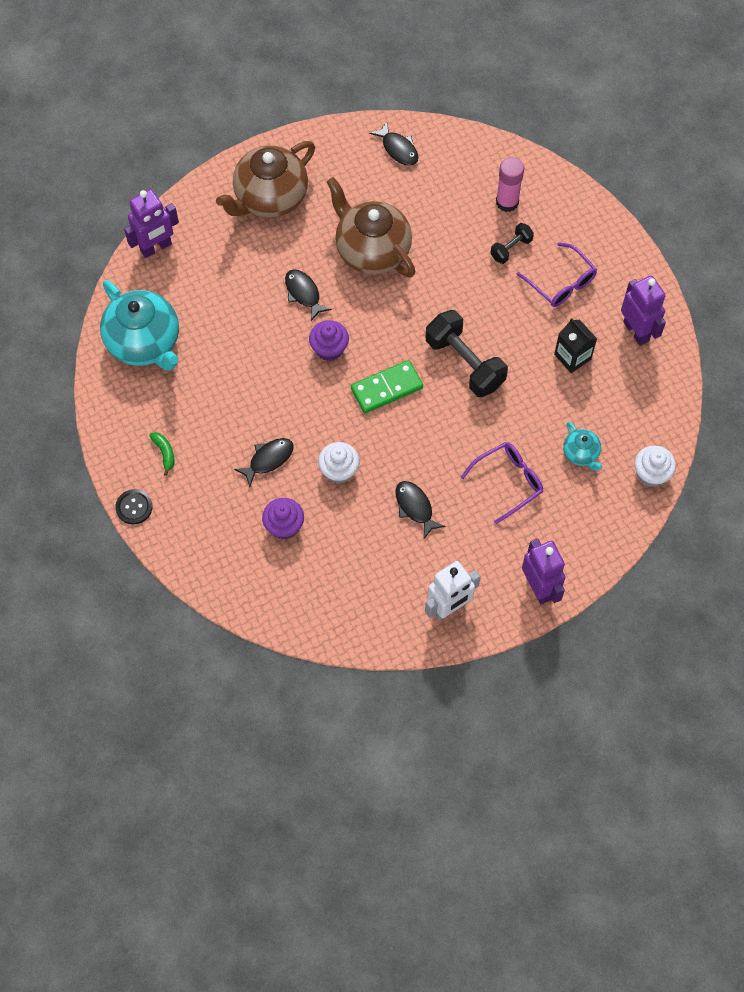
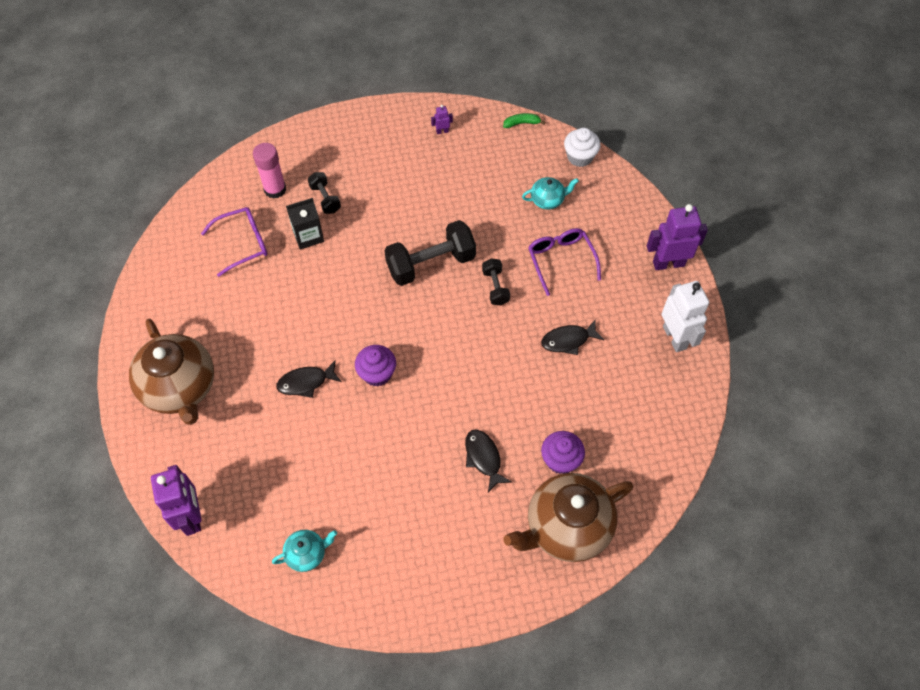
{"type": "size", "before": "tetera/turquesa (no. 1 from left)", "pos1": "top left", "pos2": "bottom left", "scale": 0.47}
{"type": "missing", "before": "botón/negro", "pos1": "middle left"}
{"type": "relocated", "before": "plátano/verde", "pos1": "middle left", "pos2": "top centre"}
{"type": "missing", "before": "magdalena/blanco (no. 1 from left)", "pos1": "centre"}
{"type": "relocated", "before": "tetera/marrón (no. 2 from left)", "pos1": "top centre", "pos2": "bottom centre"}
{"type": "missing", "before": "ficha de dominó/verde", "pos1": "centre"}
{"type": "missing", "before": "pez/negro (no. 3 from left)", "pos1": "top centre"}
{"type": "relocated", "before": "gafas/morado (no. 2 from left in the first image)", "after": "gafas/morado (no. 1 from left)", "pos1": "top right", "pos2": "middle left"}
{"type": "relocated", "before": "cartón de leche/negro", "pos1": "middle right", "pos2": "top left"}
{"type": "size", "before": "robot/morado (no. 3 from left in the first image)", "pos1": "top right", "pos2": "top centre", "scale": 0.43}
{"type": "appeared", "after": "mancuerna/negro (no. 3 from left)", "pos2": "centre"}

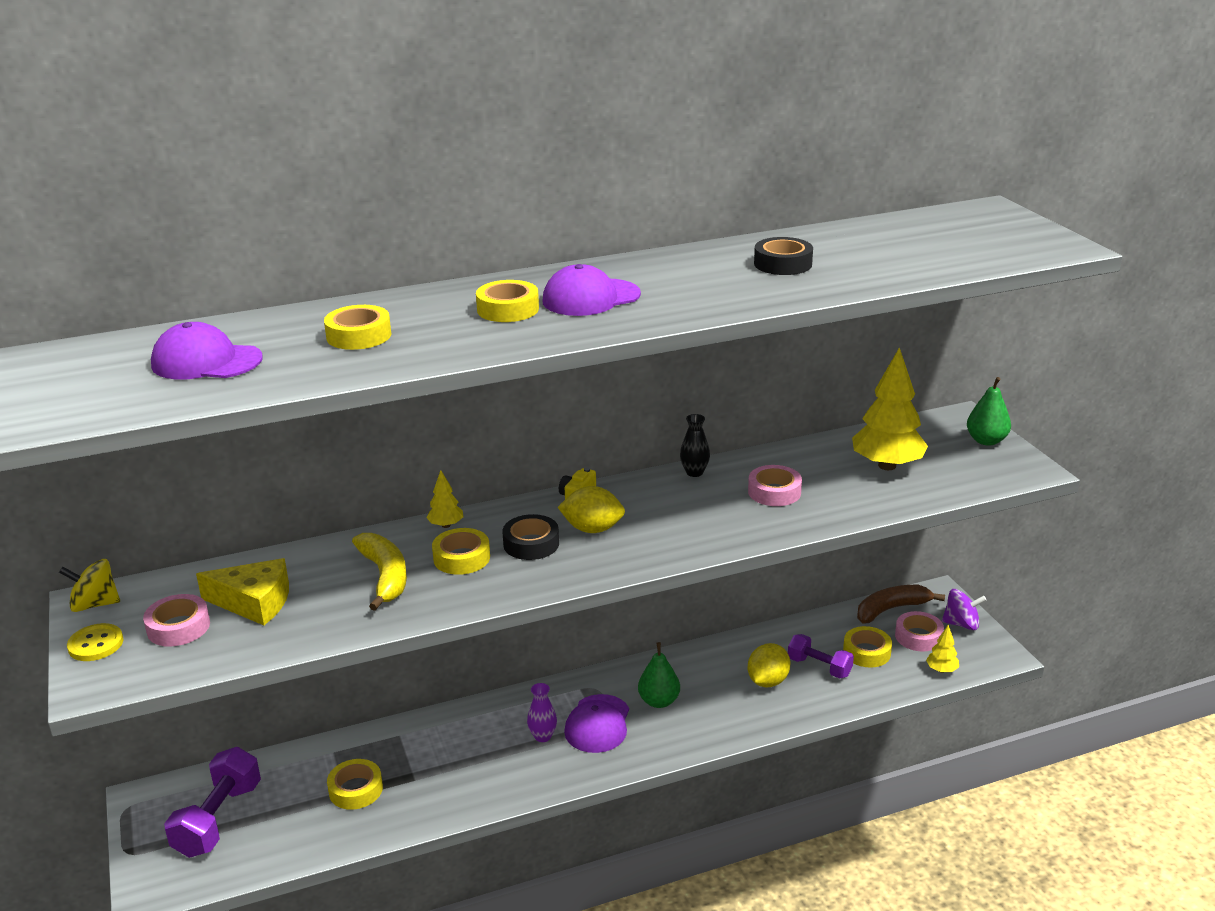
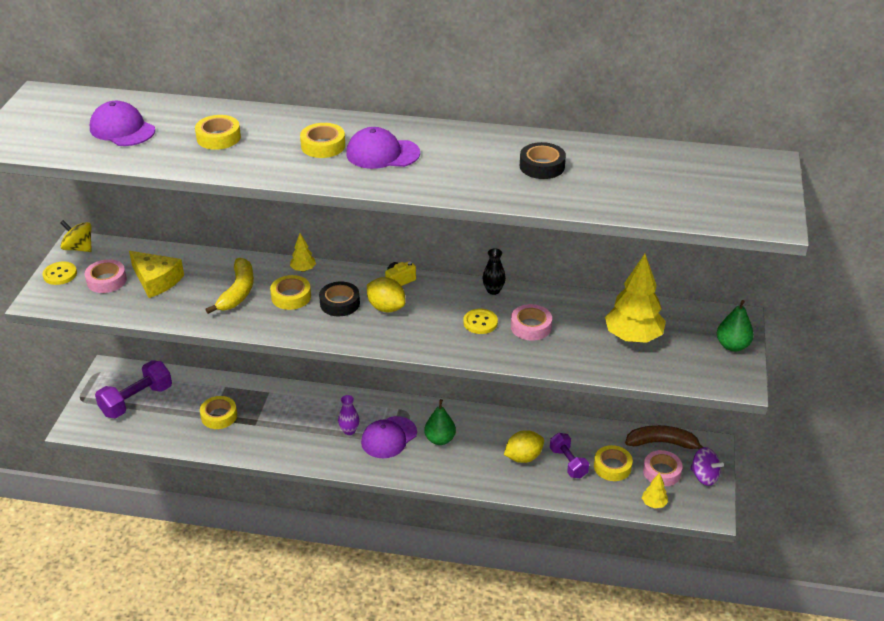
{"type": "appeared", "after": "botón/amarillo (no. 2 from left)", "pos2": "centre"}

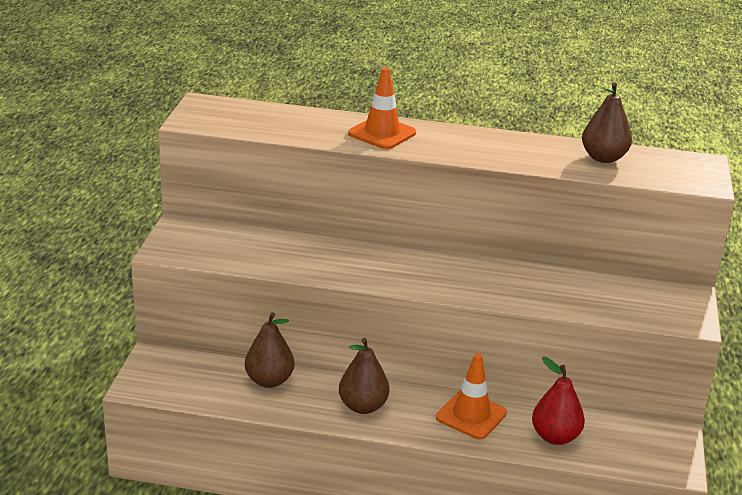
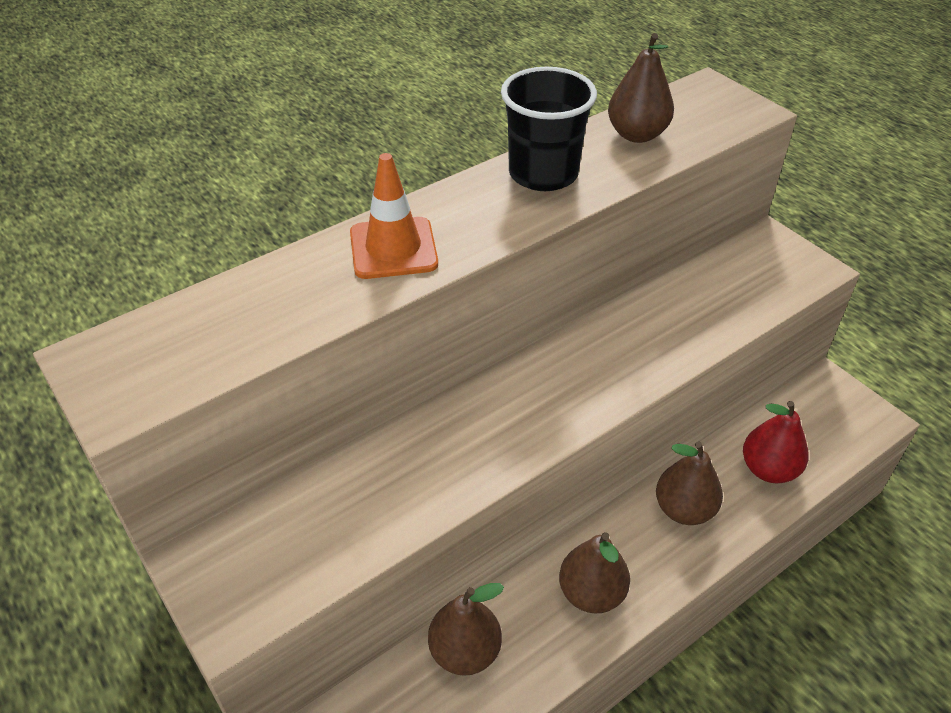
{"type": "exchanged", "before": "cono de tráfico/naranja (no. 2 from left)", "after": "pera/marrón (no. 4 from left)", "pos1": "bottom centre", "pos2": "bottom right"}
{"type": "appeared", "after": "vaso/negro", "pos2": "top centre"}

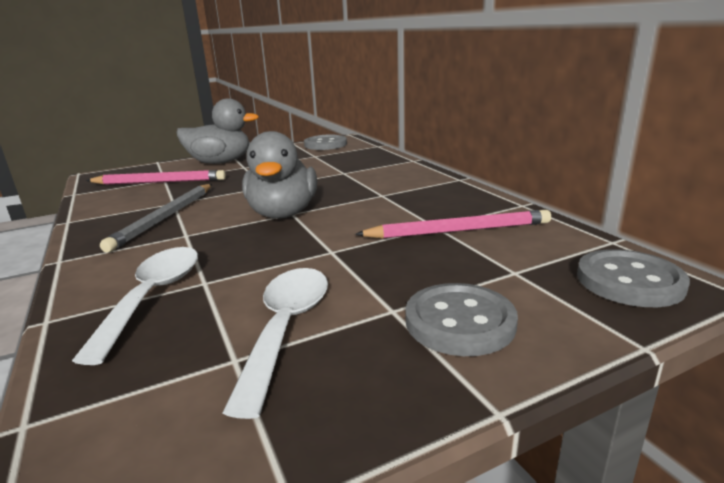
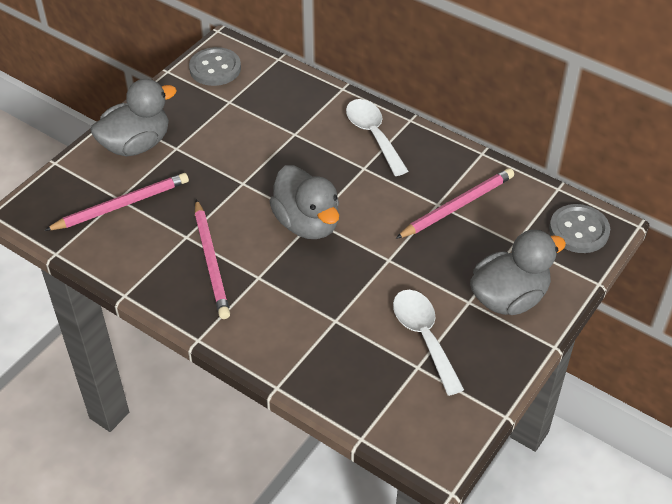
{"type": "relocated", "before": "cuchara/blanco (no. 1 from left)", "pos1": "middle left", "pos2": "top centre"}
{"type": "colour", "before": "lápiz/gris", "after": "lápiz/rosa (no. 2 from left)", "pos1": "middle left", "pos2": "middle left"}
{"type": "exchanged", "before": "botón/gris (no. 2 from left)", "after": "pato/gris (no. 3 from left)", "pos1": "centre", "pos2": "middle right"}

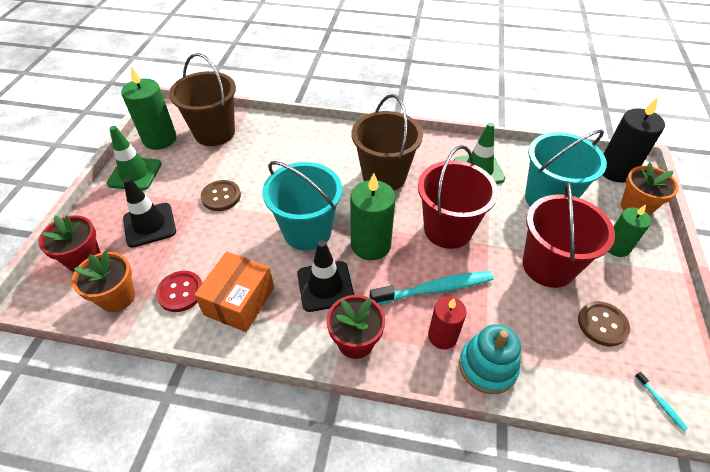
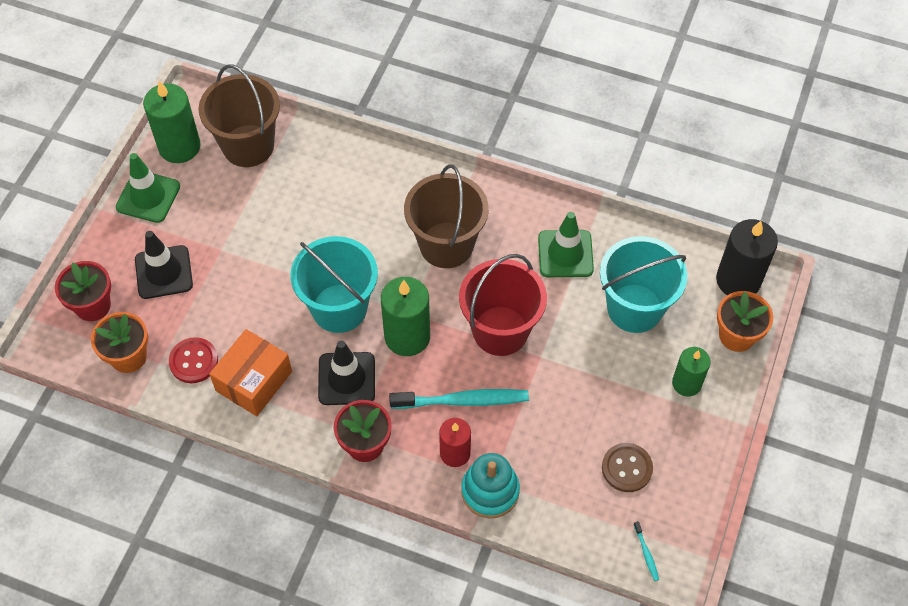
{"type": "missing", "before": "botón/marrón (no. 1 from left)", "pos1": "middle left"}
{"type": "missing", "before": "balde/rojo (no. 2 from left)", "pos1": "middle right"}

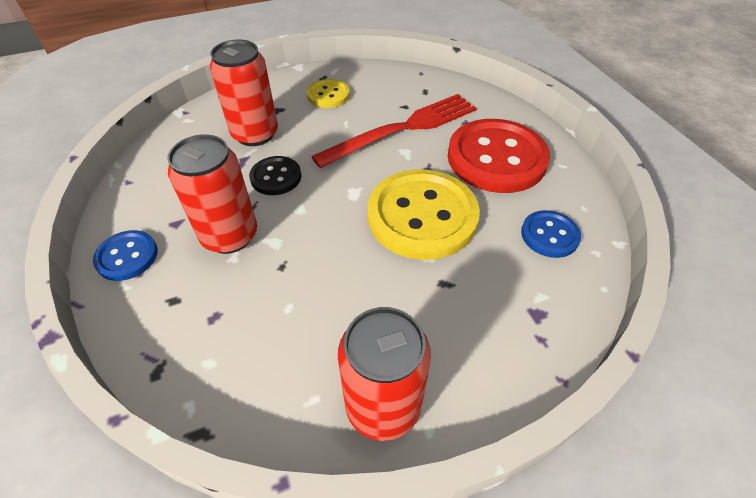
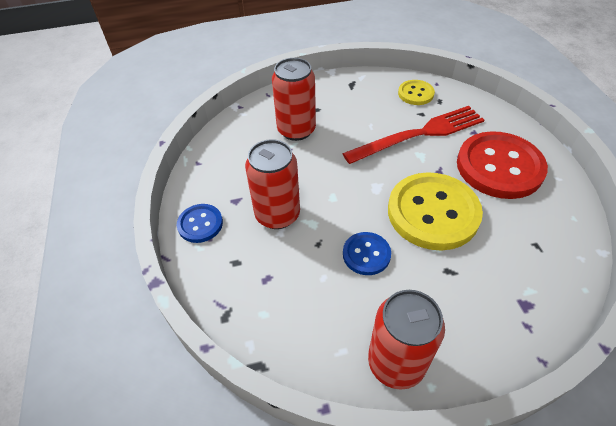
{"type": "missing", "before": "botón/negro", "pos1": "centre"}
{"type": "relocated", "before": "botón/amarillo (no. 1 from left)", "pos1": "top centre", "pos2": "top right"}
{"type": "relocated", "before": "botón/azul (no. 2 from left)", "pos1": "middle right", "pos2": "centre"}

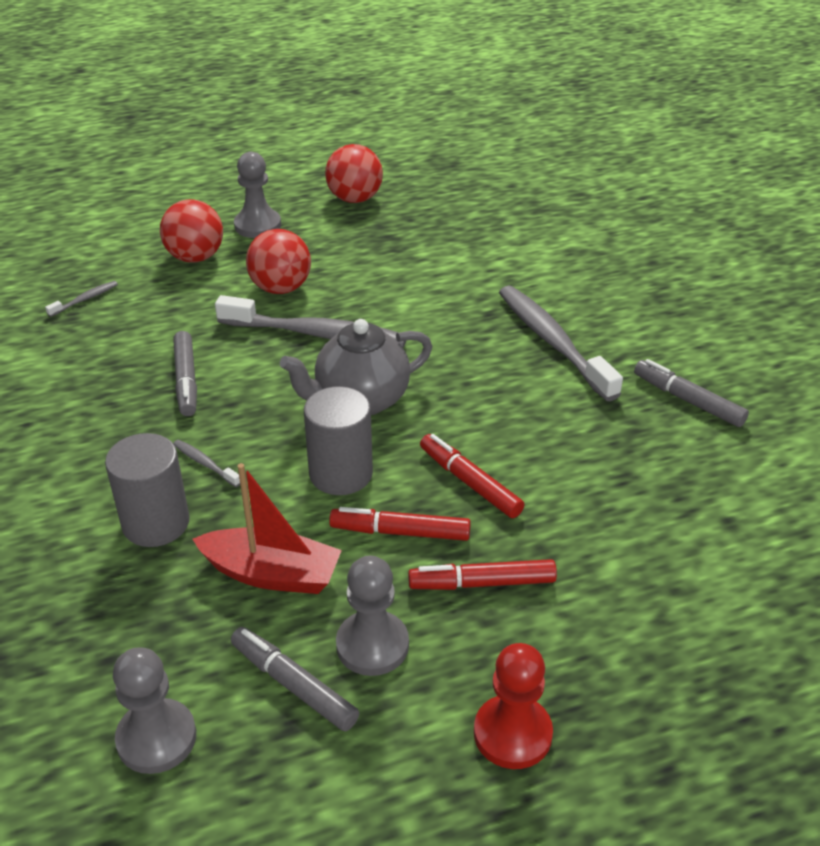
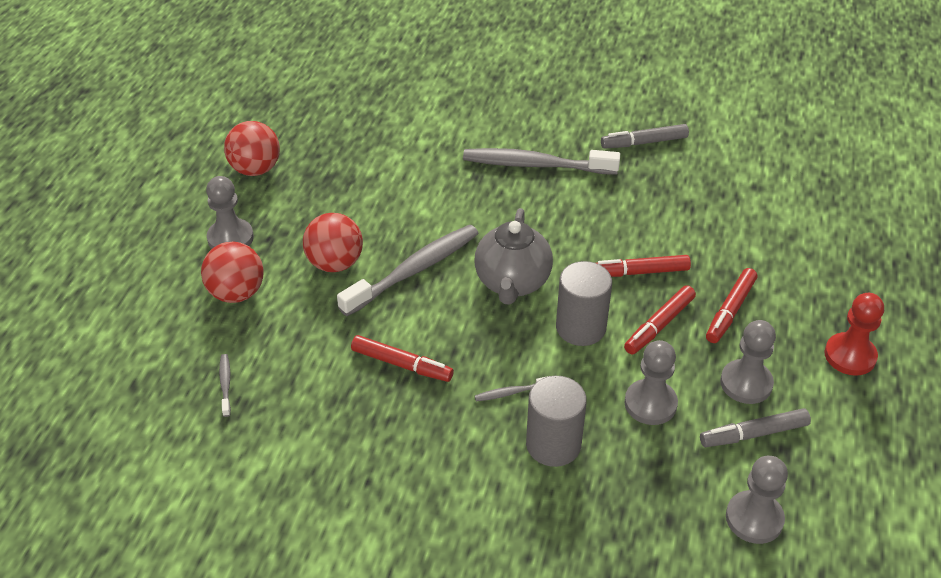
{"type": "colour", "before": "rotulador/gris (no. 1 from left)", "after": "rotulador/rojo (no. 1 from left)", "pos1": "middle left", "pos2": "centre"}
{"type": "exchanged", "before": "barco/rojo", "after": "peón/gris (no. 2 from left)", "pos1": "middle left", "pos2": "middle right"}

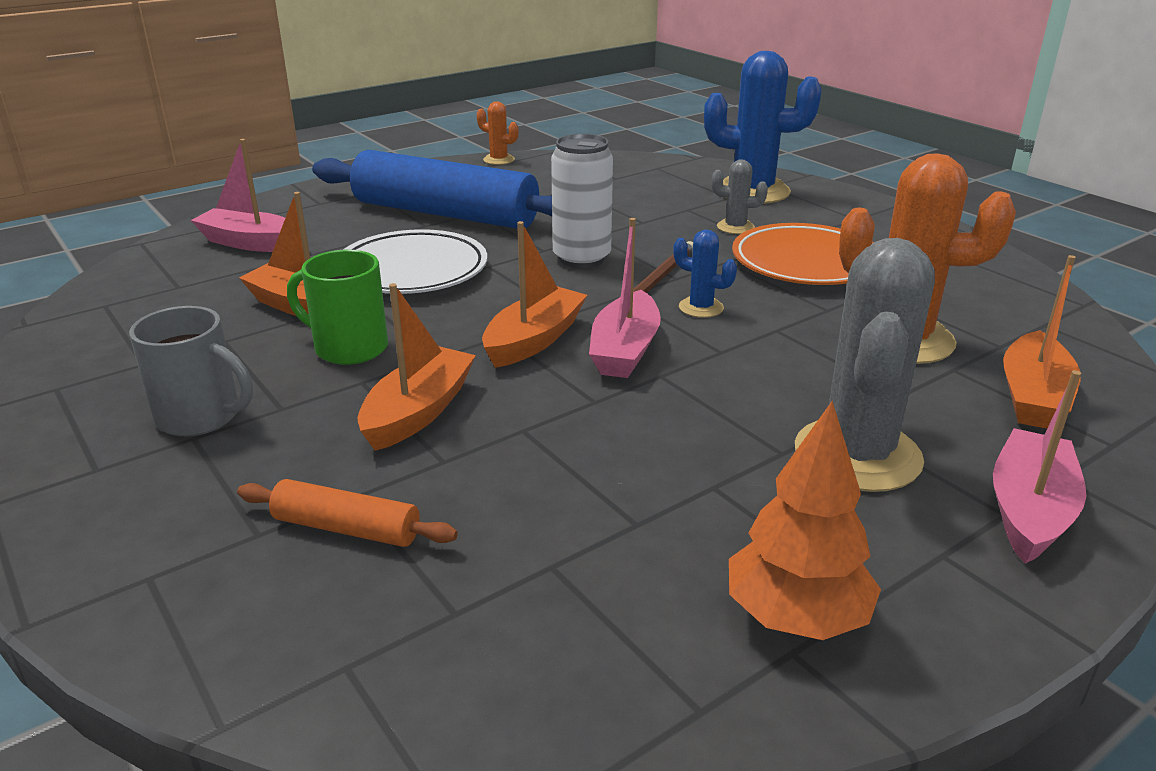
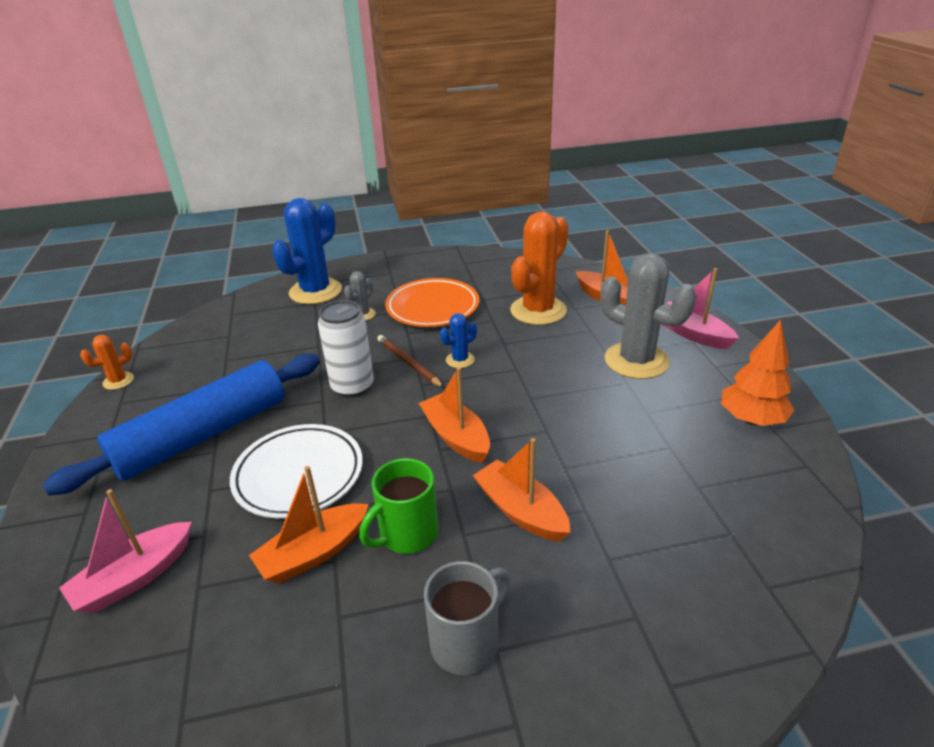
{"type": "missing", "before": "rodillo/naranja", "pos1": "middle left"}
{"type": "missing", "before": "barco/rosa (no. 2 from left)", "pos1": "centre"}

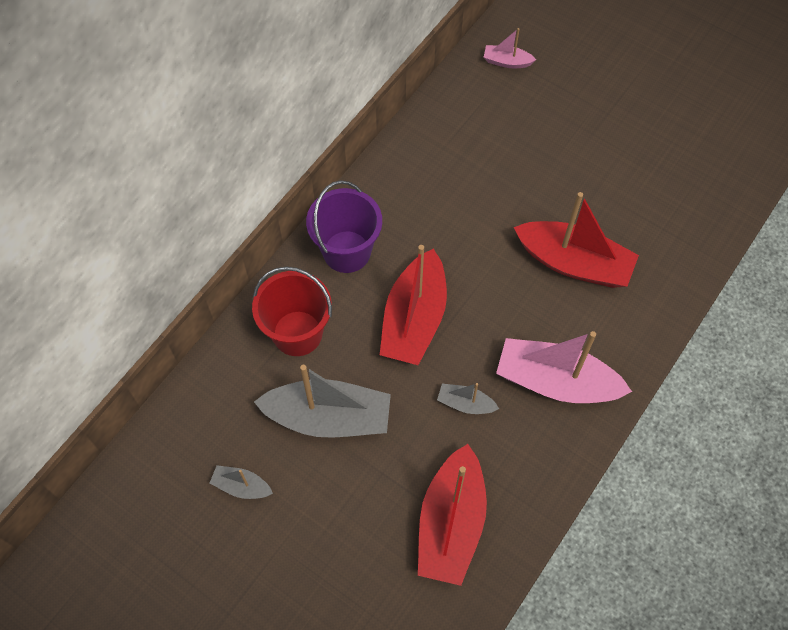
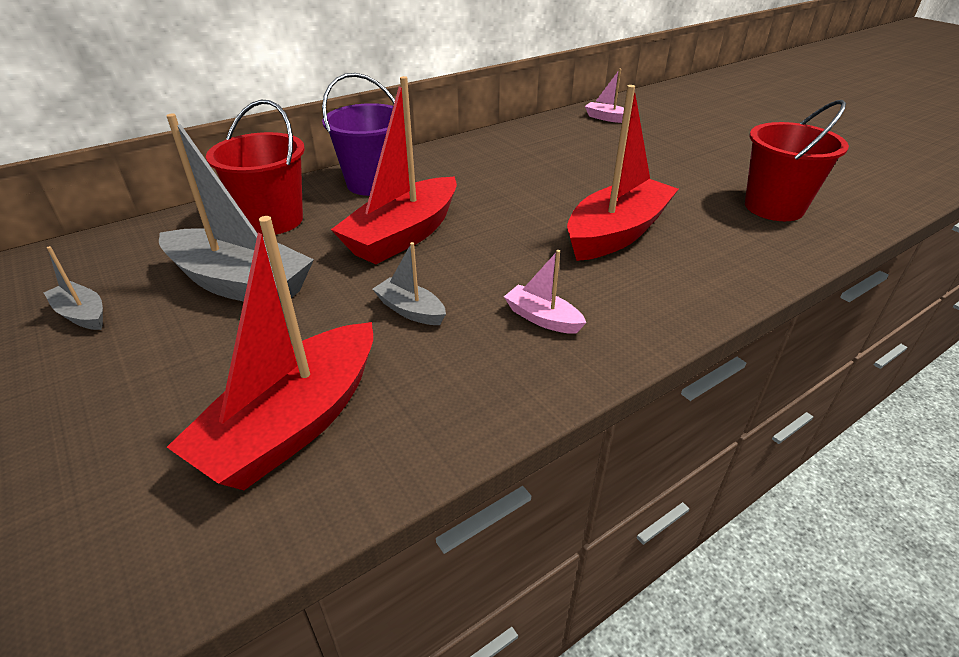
{"type": "size", "before": "barco/rosa (no. 2 from left in the first image)", "pos1": "middle right", "pos2": "centre", "scale": 0.46}
{"type": "spun", "before": "barco/rojo (no. 3 from left)", "pos1": "middle right", "pos2": "top centre", "turn": -90}
{"type": "appeared", "after": "balde/rojo (no. 2 from left)", "pos2": "top right"}

